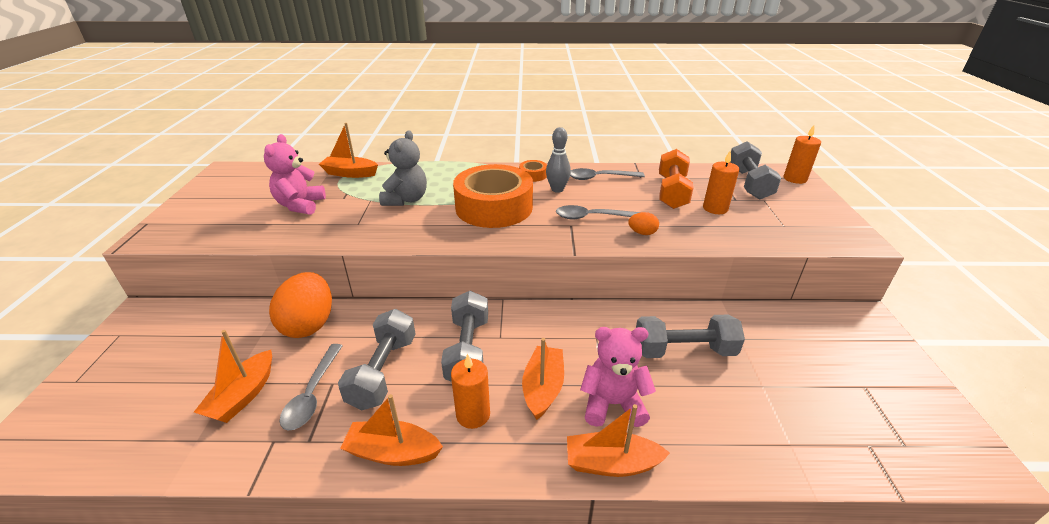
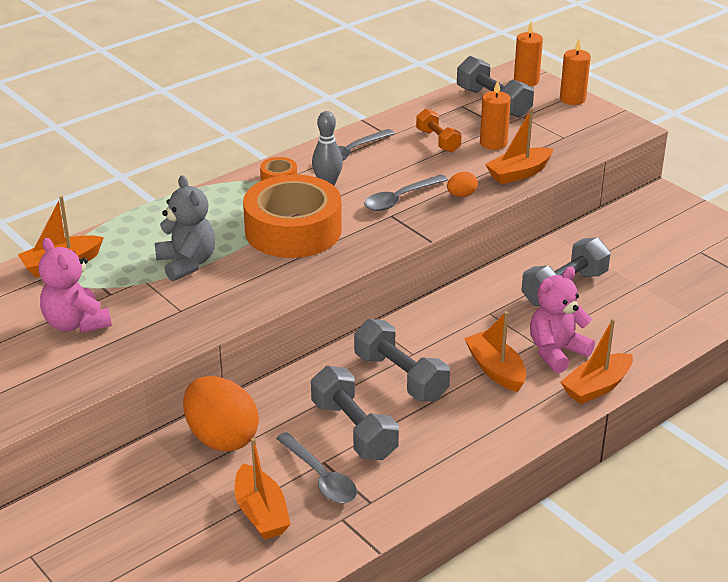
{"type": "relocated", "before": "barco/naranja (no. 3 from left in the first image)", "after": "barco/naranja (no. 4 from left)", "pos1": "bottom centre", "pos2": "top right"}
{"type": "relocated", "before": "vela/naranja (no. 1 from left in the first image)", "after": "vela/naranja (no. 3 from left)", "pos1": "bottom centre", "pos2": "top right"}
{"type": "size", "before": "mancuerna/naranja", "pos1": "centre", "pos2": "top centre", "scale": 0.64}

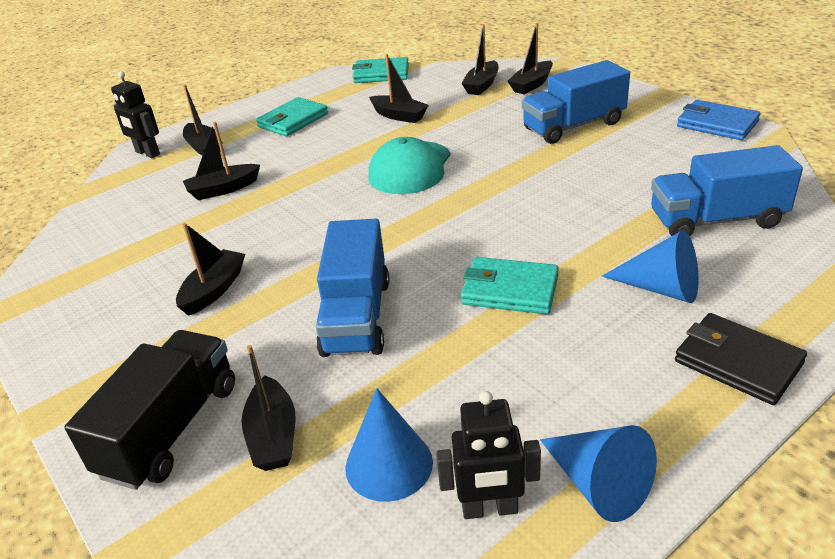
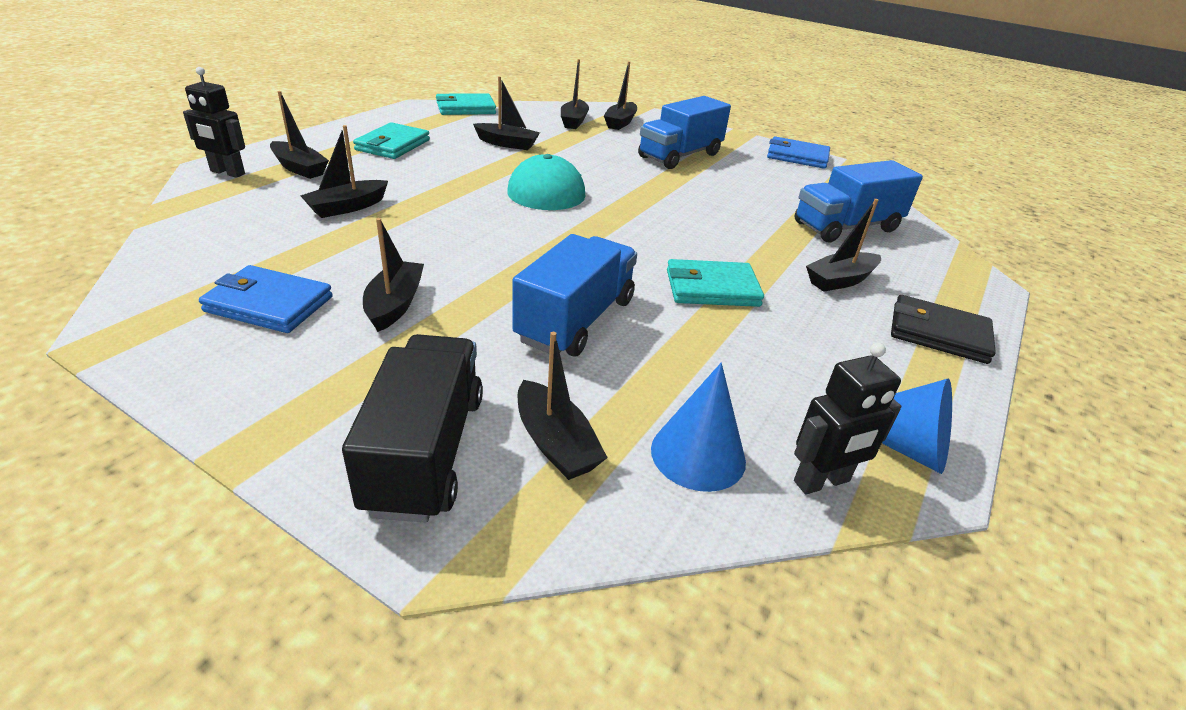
{"type": "spun", "before": "camión/azul (no. 1 from left)", "pos1": "centre", "pos2": "centre", "turn": -135}
{"type": "exchanged", "before": "cono/azul (no. 3 from left)", "after": "barco/negro (no. 8 from left)", "pos1": "middle right", "pos2": "middle right"}
{"type": "appeared", "after": "cartera/azul (no. 1 from left)", "pos2": "middle left"}

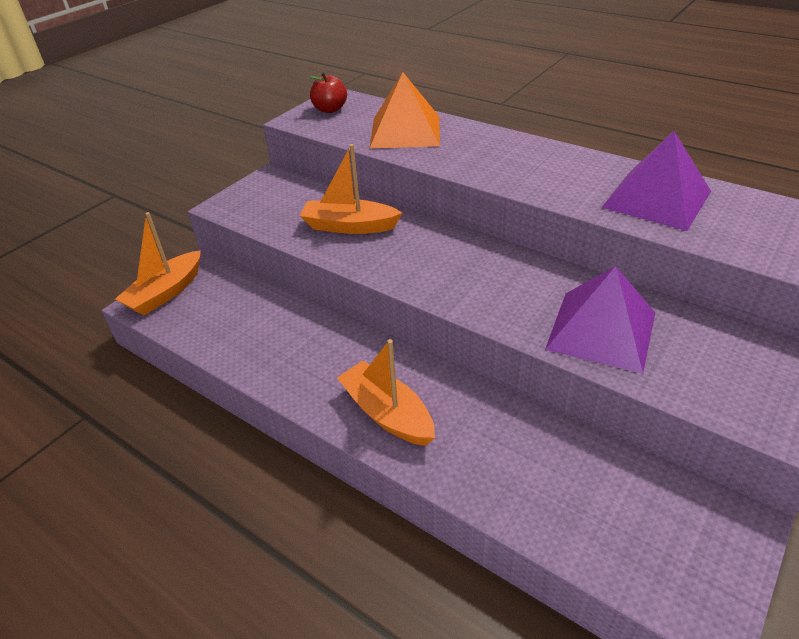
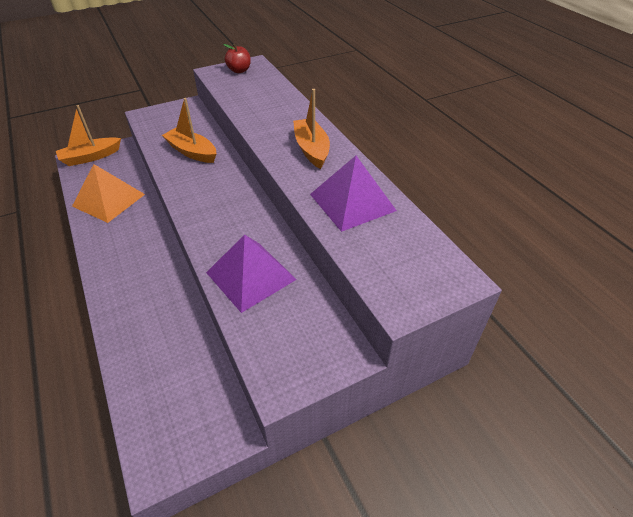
{"type": "relocated", "before": "barco/naranja (no. 3 from left)", "pos1": "centre", "pos2": "top centre"}
{"type": "relocated", "before": "pirámide/naranja", "pos1": "top centre", "pos2": "middle left"}

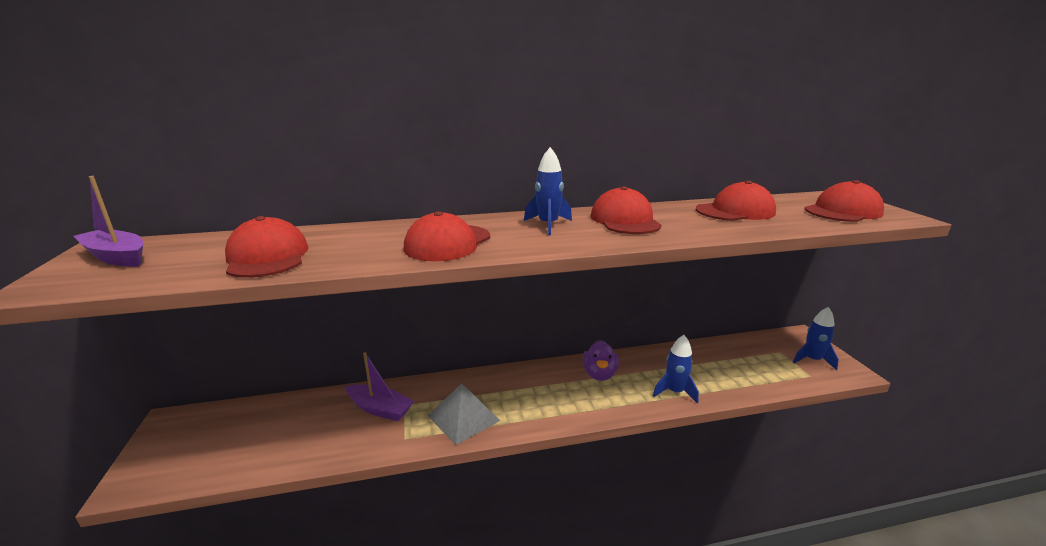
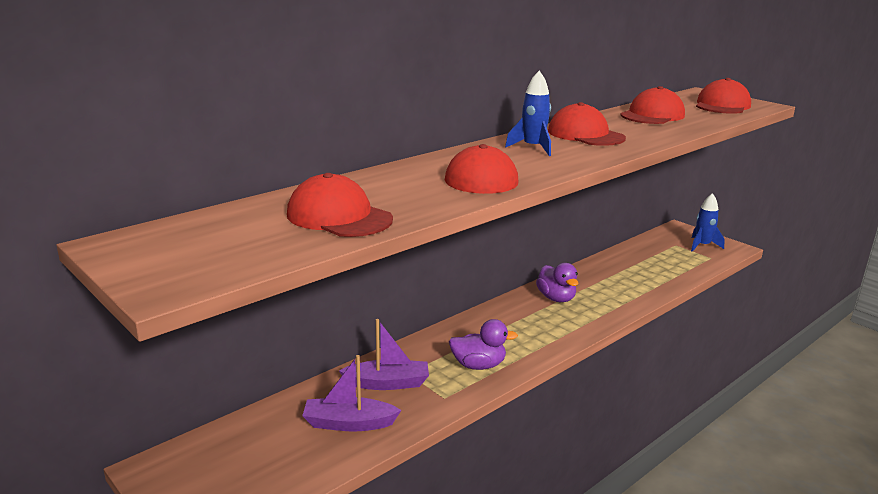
{"type": "relocated", "before": "barco/morado (no. 1 from left)", "pos1": "middle left", "pos2": "bottom centre"}
{"type": "exchanged", "before": "pirámide/gris", "after": "pato/morado (no. 1 from left)", "pos1": "bottom centre", "pos2": "bottom centre"}
{"type": "missing", "before": "cohete/azul (no. 2 from left)", "pos1": "bottom centre"}

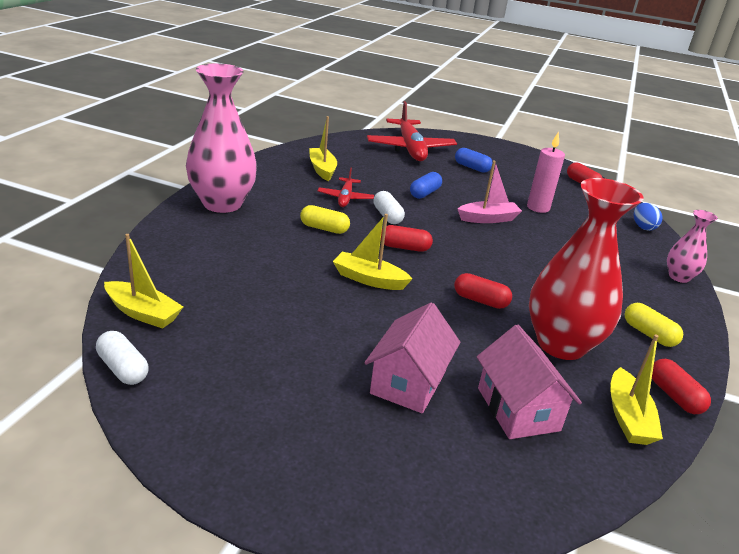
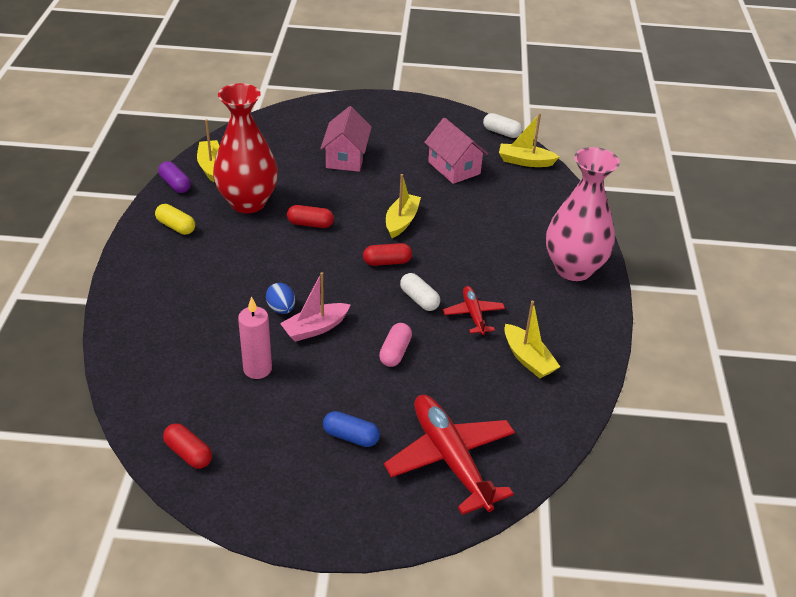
{"type": "missing", "before": "cápsula/amarillo (no. 1 from left)", "pos1": "centre"}
{"type": "spun", "before": "barco/amarillo (no. 3 from left in the first image)", "pos1": "centre", "pos2": "centre", "turn": -75}
{"type": "colour", "before": "cápsula/azul (no. 1 from left)", "after": "cápsula/rosa", "pos1": "centre", "pos2": "centre"}
{"type": "relocated", "before": "casa/rosa (no. 2 from left)", "pos1": "bottom right", "pos2": "top centre"}
{"type": "relocated", "before": "huevo/azul", "pos1": "middle right", "pos2": "centre"}
{"type": "colour", "before": "cápsula/rojo (no. 4 from left)", "after": "cápsula/morado", "pos1": "bottom right", "pos2": "top left"}
{"type": "missing", "before": "florero/rosa (no. 2 from left)", "pos1": "middle right"}

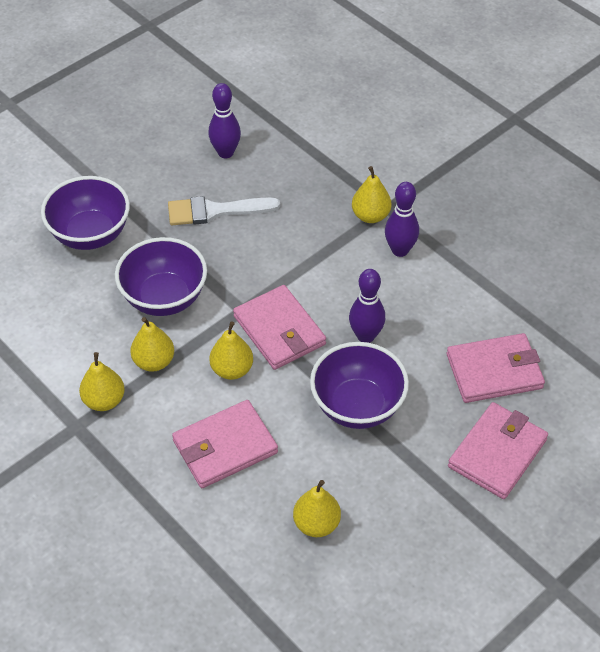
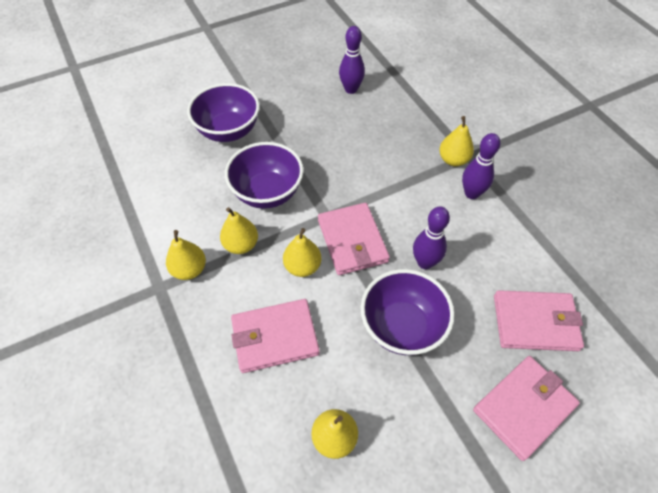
{"type": "missing", "before": "pincel/blanco", "pos1": "top centre"}

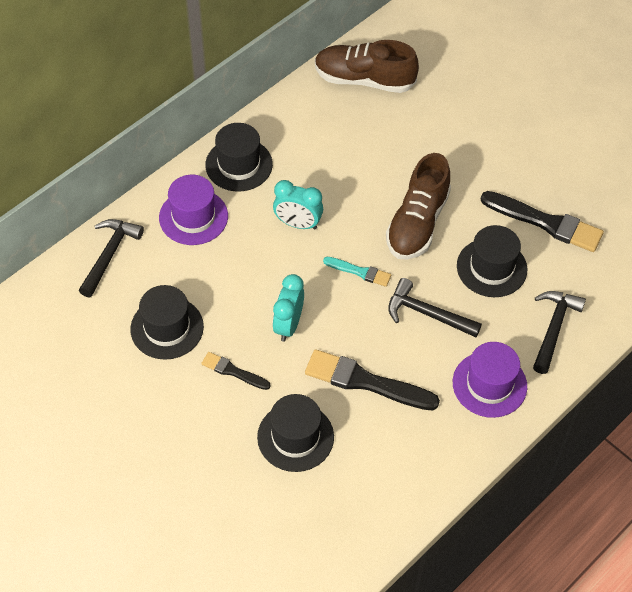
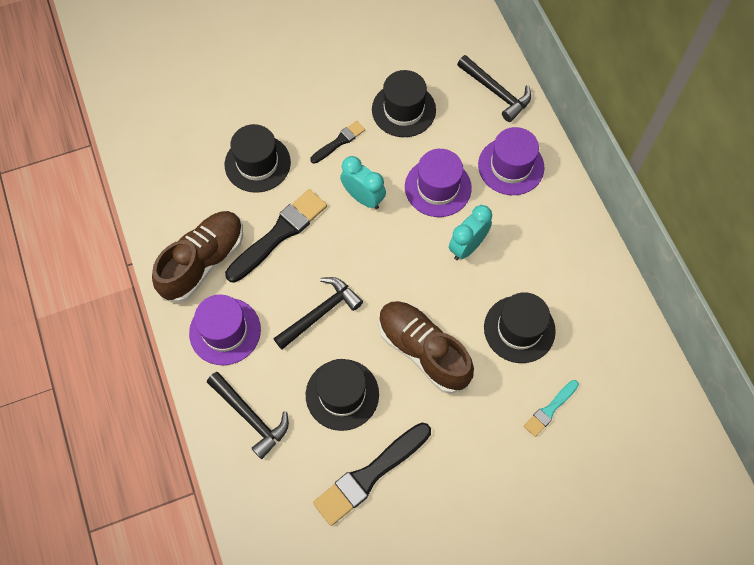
{"type": "relocated", "before": "sombrero/negro (no. 2 from left in the first image)", "after": "sombrero/negro (no. 4 from left)", "pos1": "top centre", "pos2": "middle right"}
{"type": "relocated", "before": "zapato/marrón (no. 1 from left)", "pos1": "top centre", "pos2": "middle left"}
{"type": "relocated", "before": "pincel/turquesa", "pos1": "centre", "pos2": "bottom right"}
{"type": "appeared", "after": "sombrero/morado (no. 2 from left)", "pos2": "top centre"}

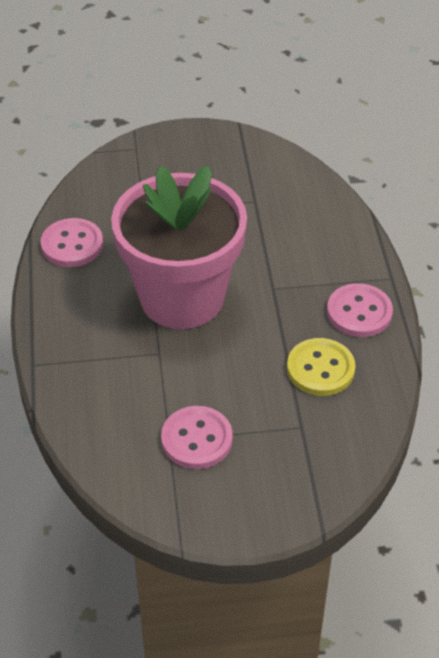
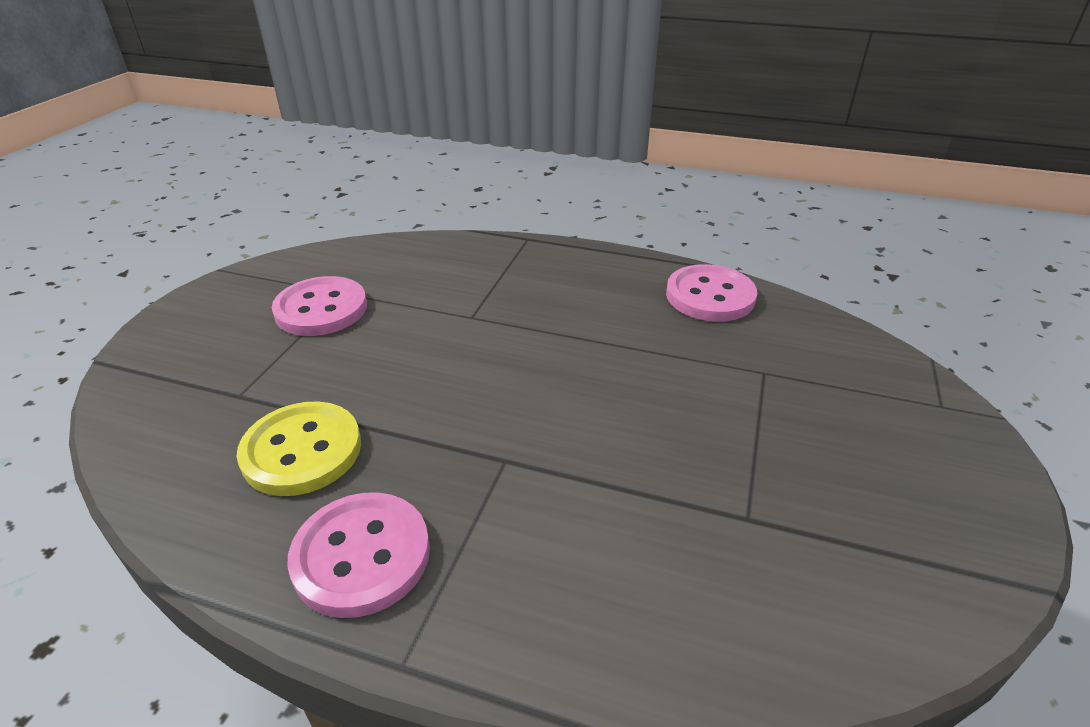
{"type": "missing", "before": "maceta/rosa", "pos1": "centre"}

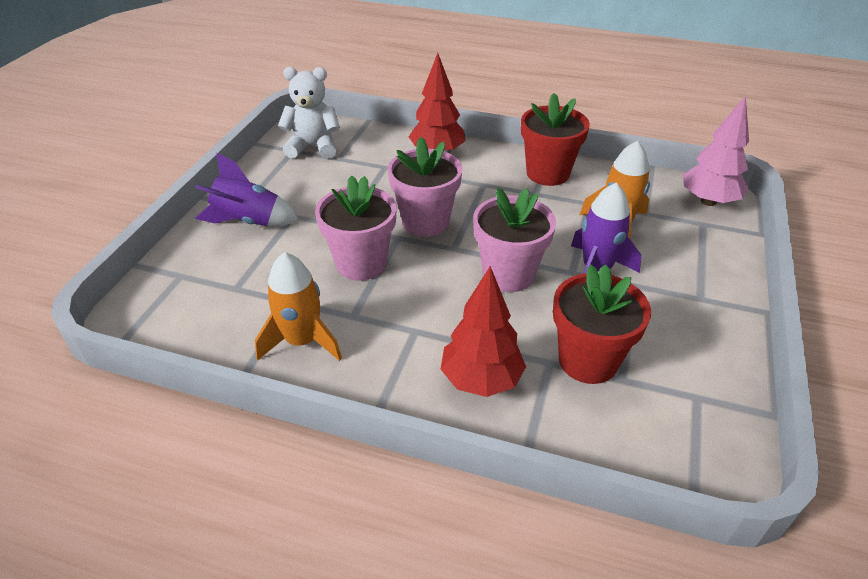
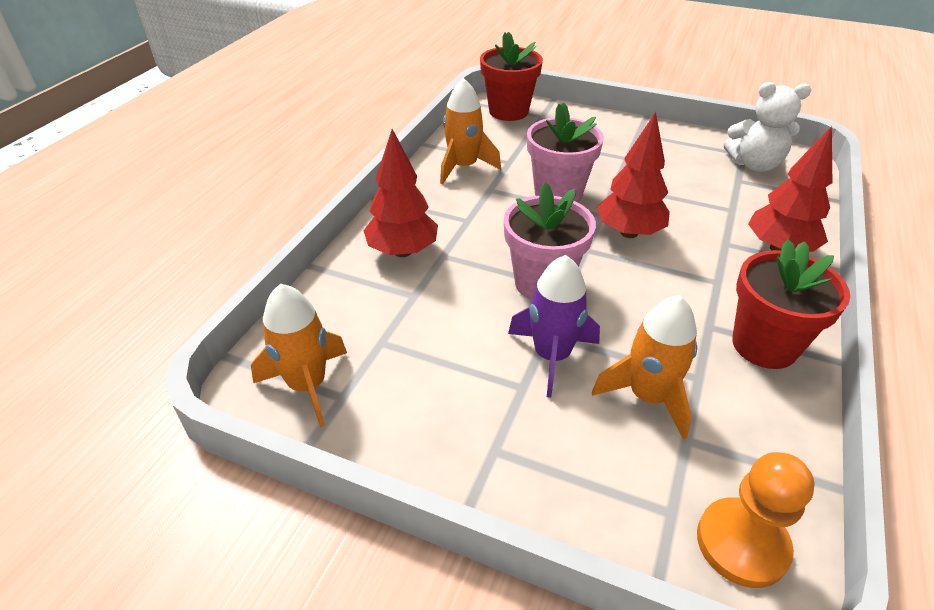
{"type": "missing", "before": "cohete/morado (no. 1 from left)", "pos1": "top left"}
{"type": "spun", "before": "osito/blanco", "pos1": "top centre", "pos2": "top right", "turn": 90}
{"type": "exchanged", "before": "maceta/rosa (no. 2 from left)", "after": "árbol/rojo (no. 2 from left)", "pos1": "top centre", "pos2": "top right"}
{"type": "relocated", "before": "maceta/rojo (no. 2 from left in the first image)", "after": "maceta/rojo (no. 1 from left)", "pos1": "middle right", "pos2": "top centre"}
{"type": "exchanged", "before": "árbol/rosa", "after": "peón/naranja", "pos1": "top right", "pos2": "bottom right"}
{"type": "appeared", "after": "cohete/naranja (no. 1 from left)", "pos2": "middle left"}

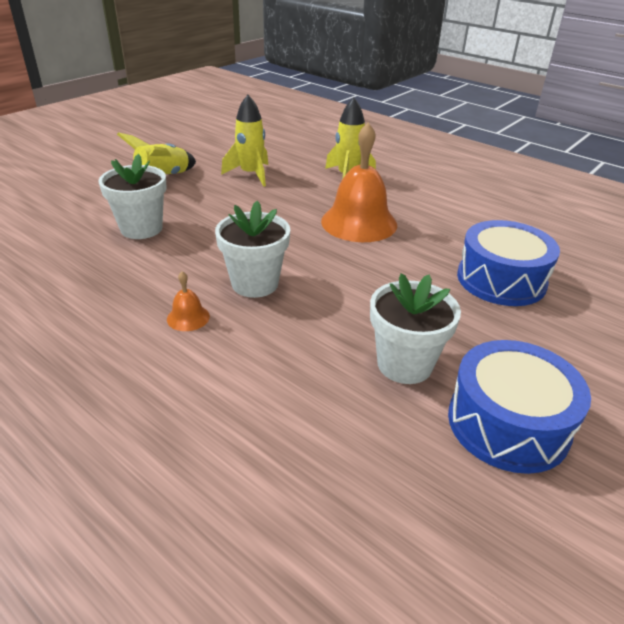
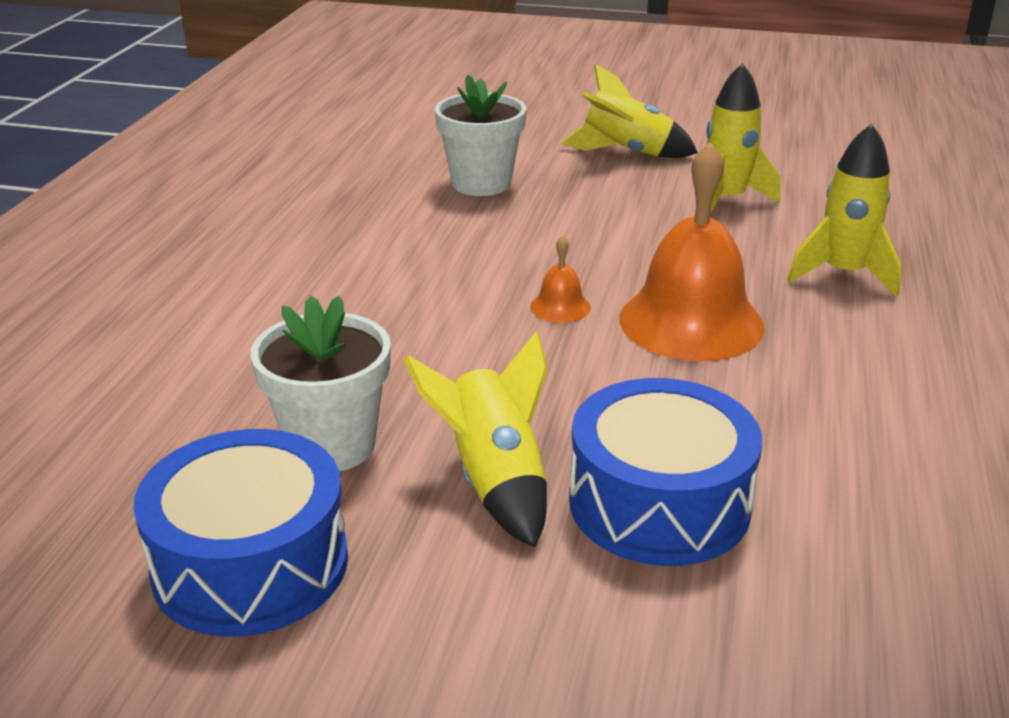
{"type": "relocated", "before": "campana/naranja (no. 1 from left)", "pos1": "middle left", "pos2": "centre"}
{"type": "missing", "before": "maceta/blanco (no. 2 from left)", "pos1": "centre"}
{"type": "appeared", "after": "cohete/amarillo (no. 1 from left)", "pos2": "centre"}

